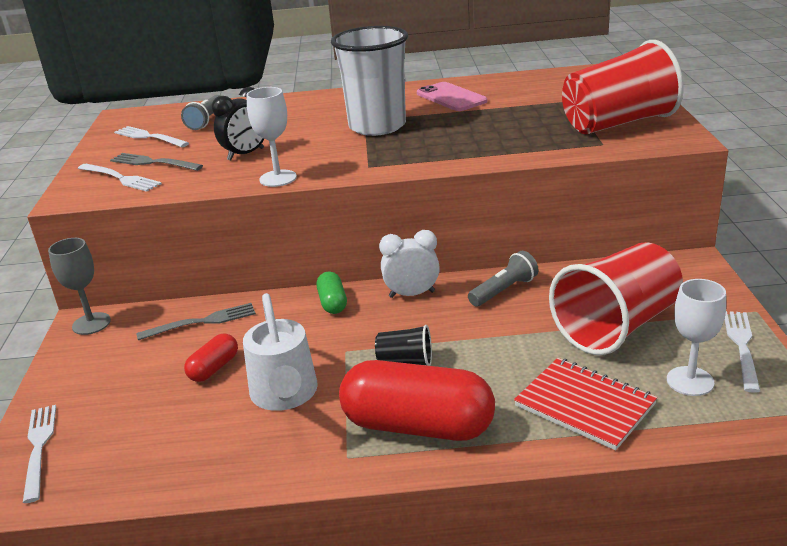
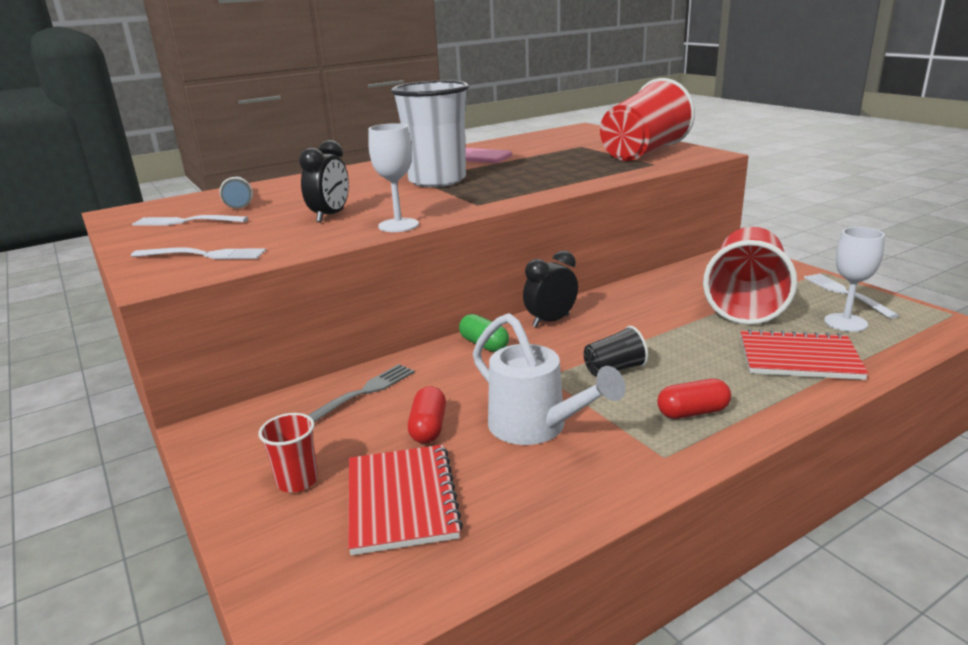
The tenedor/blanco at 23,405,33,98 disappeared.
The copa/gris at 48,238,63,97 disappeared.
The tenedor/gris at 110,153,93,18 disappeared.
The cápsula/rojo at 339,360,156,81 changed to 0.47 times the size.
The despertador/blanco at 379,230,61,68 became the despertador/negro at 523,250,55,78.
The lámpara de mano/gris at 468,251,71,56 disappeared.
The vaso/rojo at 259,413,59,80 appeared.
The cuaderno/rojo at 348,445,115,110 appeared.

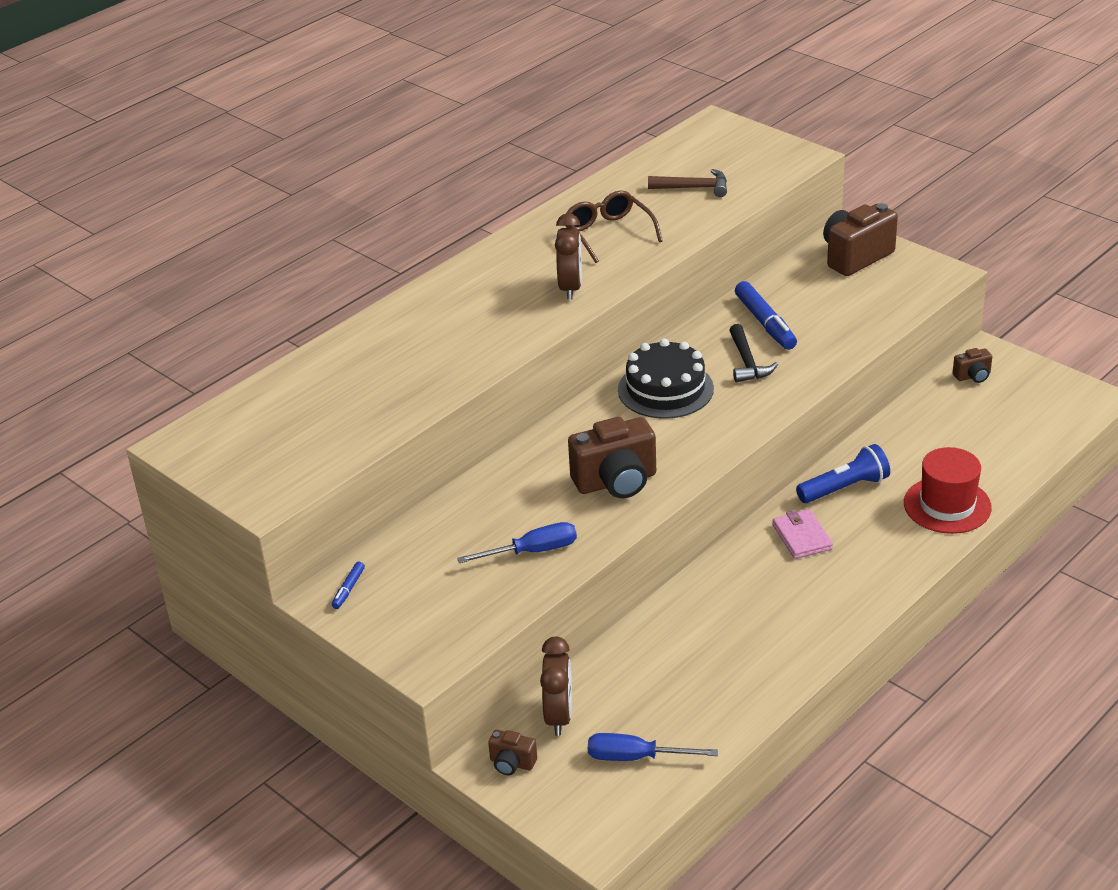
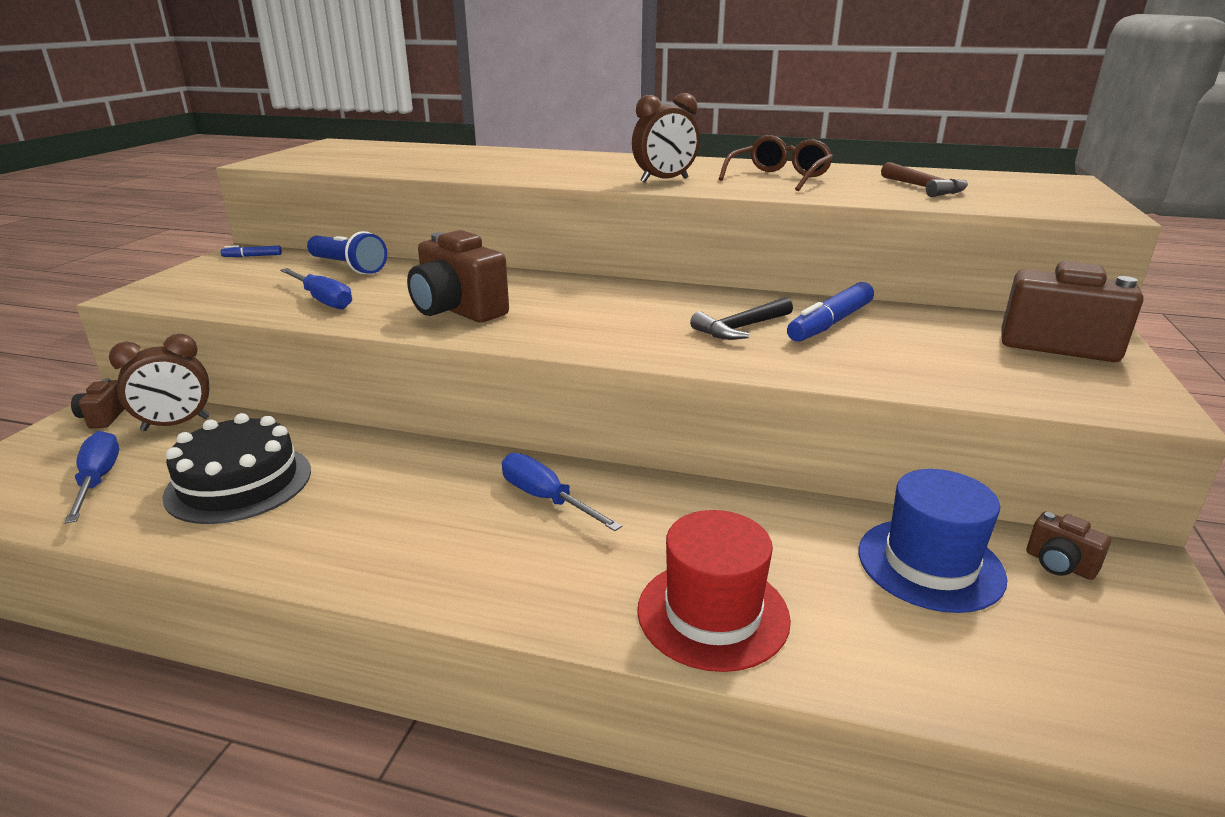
The tarta/negro moved from 618,339,96,80 to 162,413,149,111.
The cartera/rosa at 773,509,60,50 was replaced by the destornillador/azul at 502,453,120,78.
The lámpara de mano/azul moved from 796,444,94,59 to 307,231,80,43.
The sombrero/azul at 858,469,149,144 appeared.

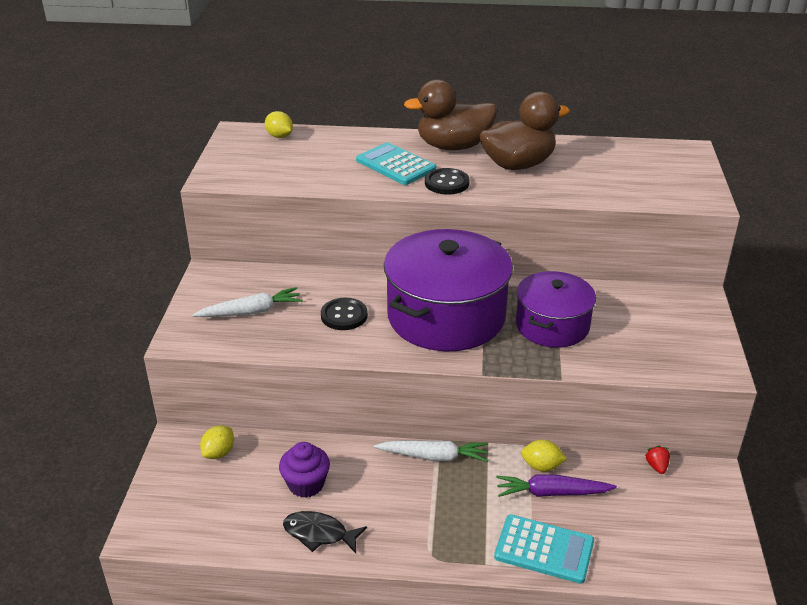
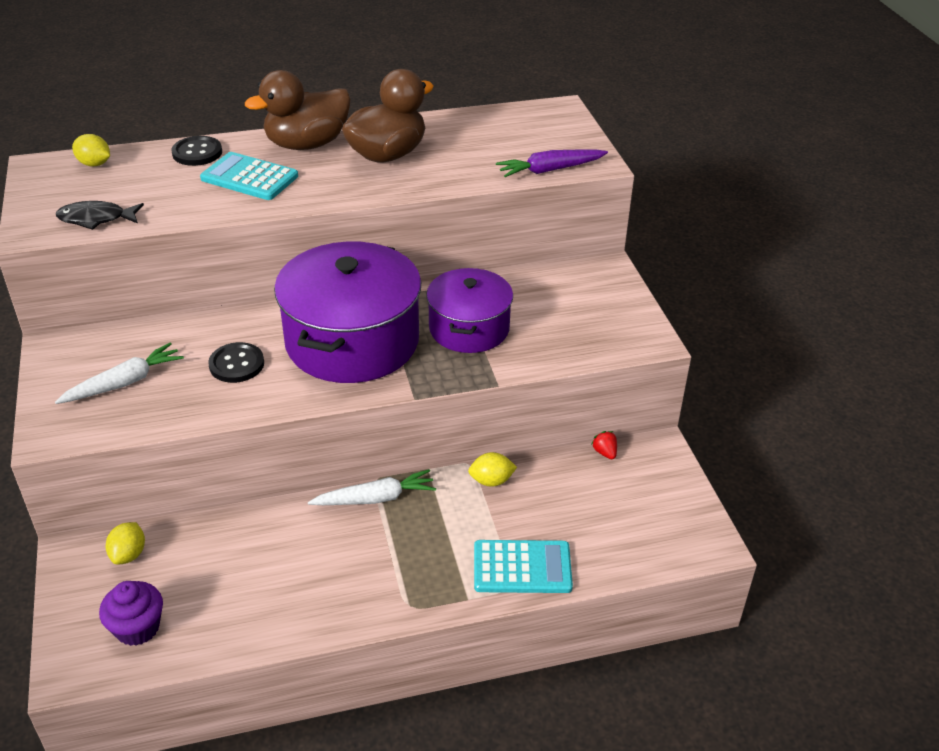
The magdalena/morado moved from 279,442,51,56 to 99,581,64,65.
The pez/negro moved from 283,511,84,42 to 56,201,88,29.
The botón/negro moved from 425,168,45,27 to 172,136,50,30.
The zanahoria/morado moved from 496,474,121,23 to 496,150,112,27.

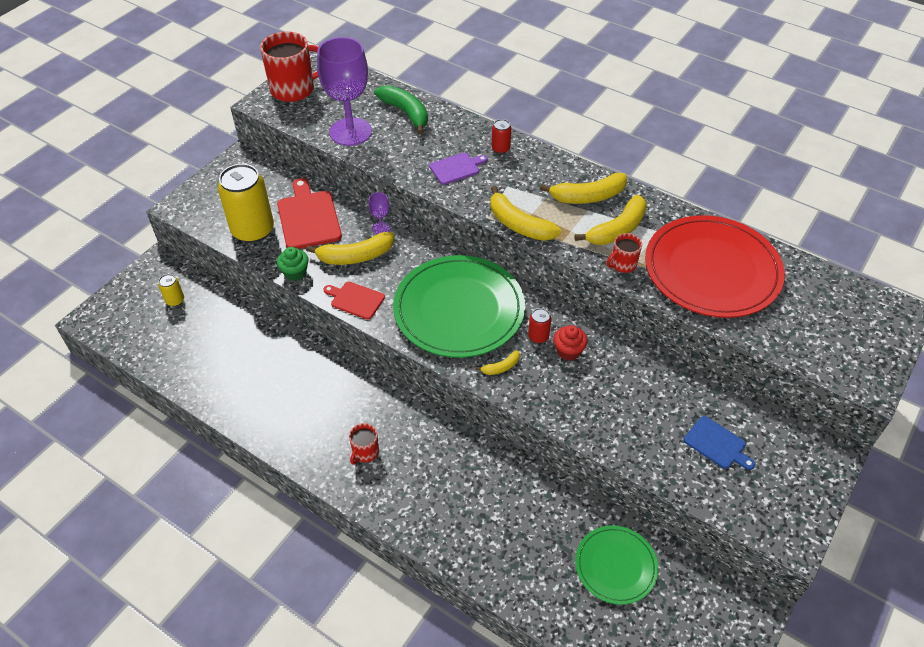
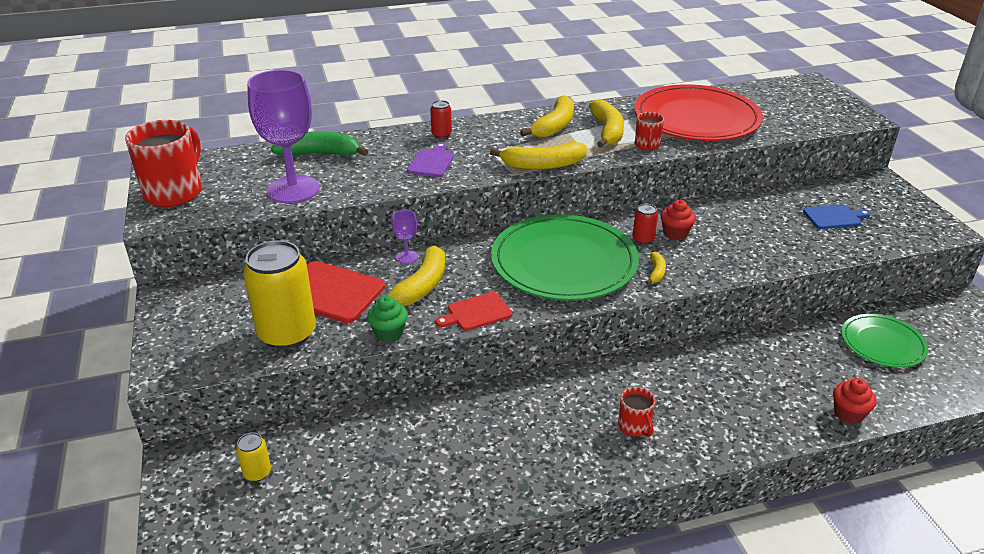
The magdalena/rojo at 833,378,44,46 appeared.

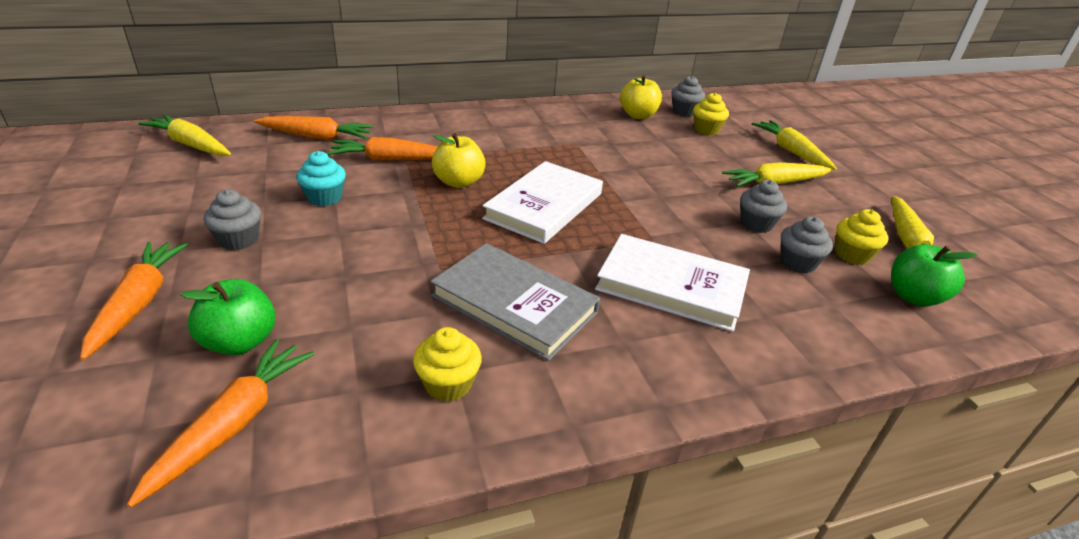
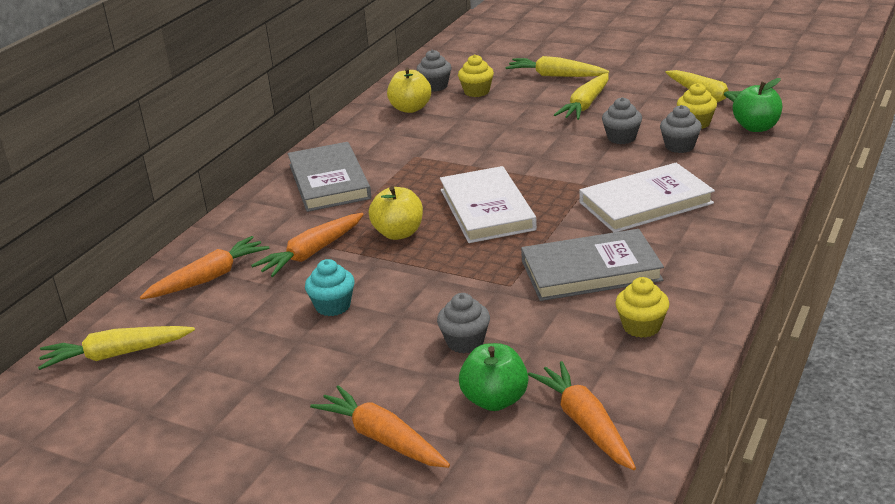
The magdalena/gris moved from 204,189,57,61 to 437,293,53,60.
The libro/gris at 288,142,84,70 appeared.

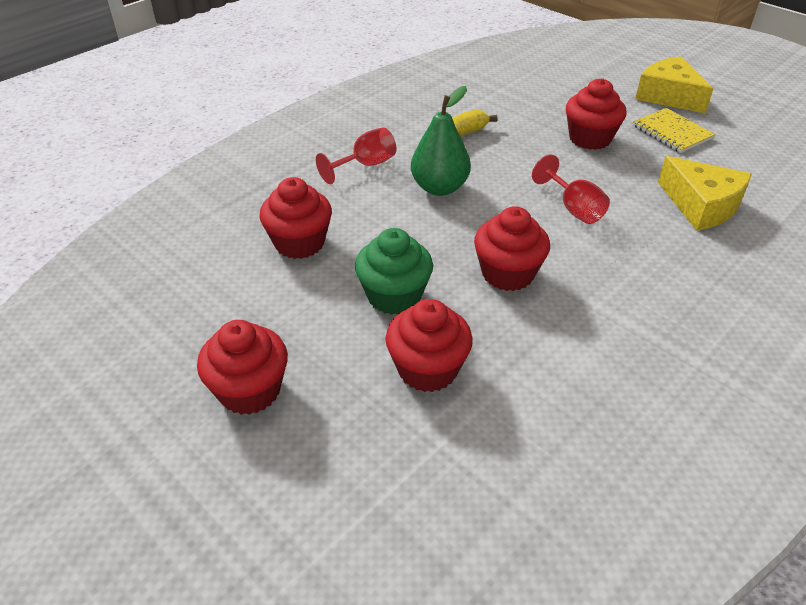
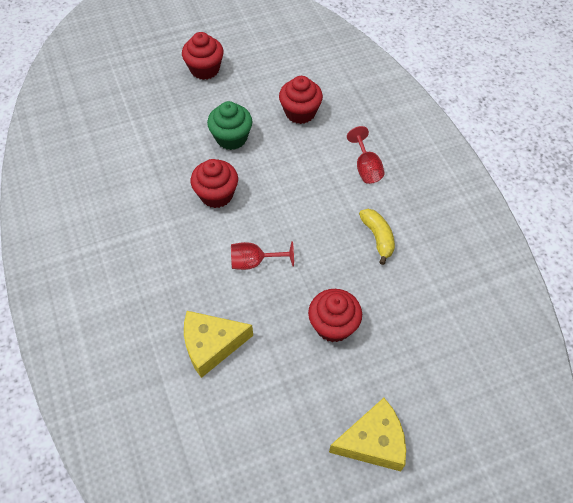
The magdalena/rojo at 385,299,88,93 disappeared.
The pera/verde at 411,86,60,110 disappeared.
The cuaderno/amarillo at 633,108,82,45 disappeared.

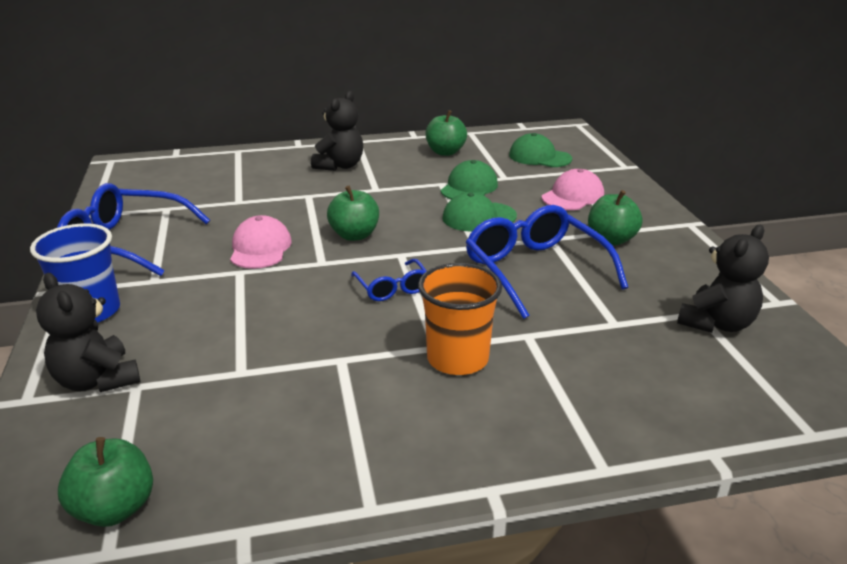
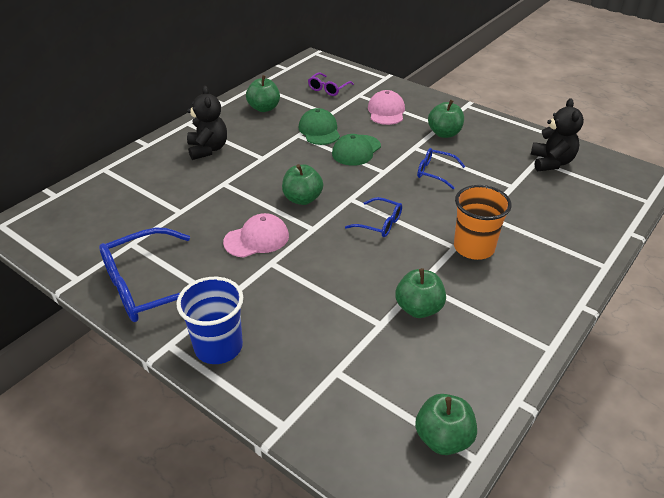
The osito/negro at 36,273,104,119 disappeared.
The gorra/rosa at 230,215,62,54 turned 105 degrees clockwise.
The gafas/azul at 466,205,162,114 changed to 0.51 times the size.
The gorra/verde at 509,133,63,34 was replaced by the gafas/morado at 308,72,46,24.
The manzana/verde at 395,268,51,50 appeared.

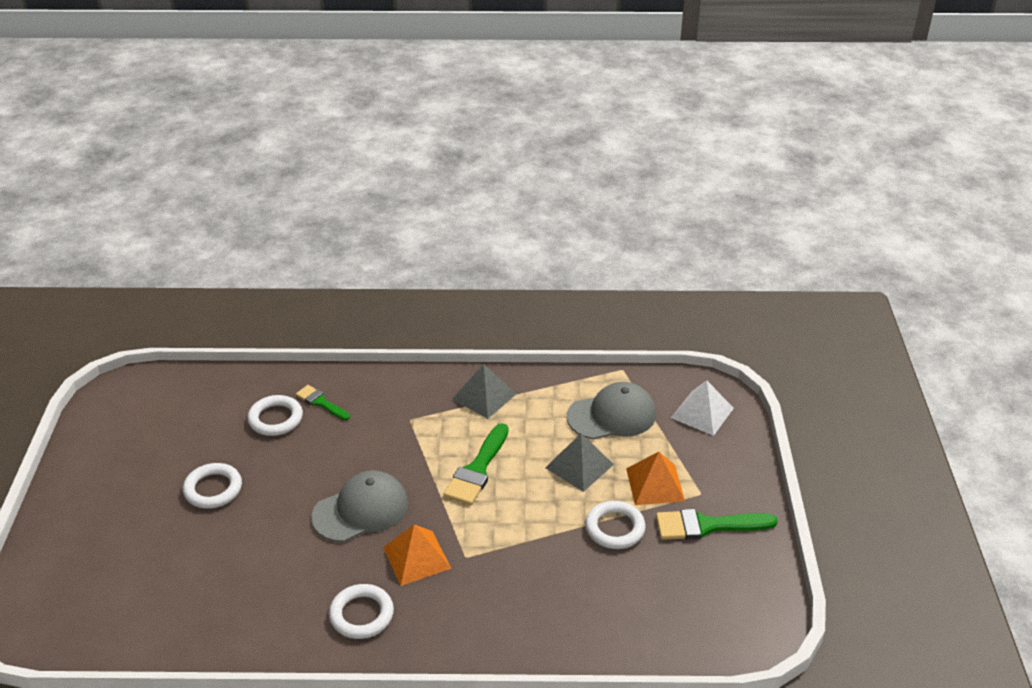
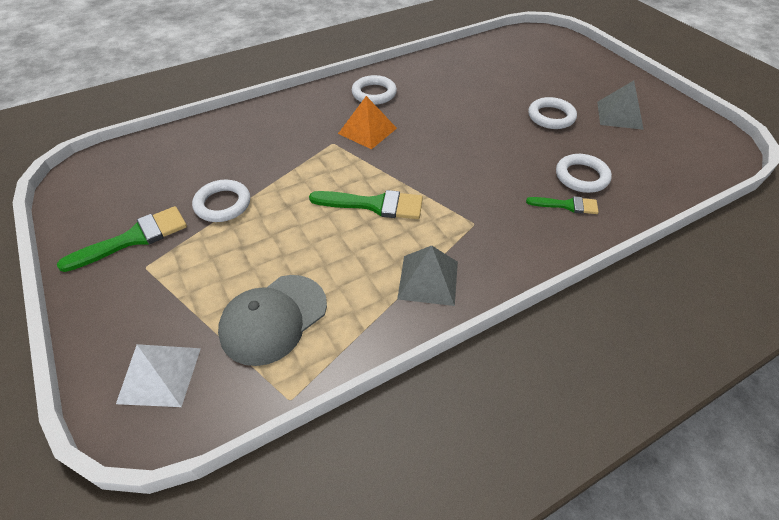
The gorra/gris at 312,470,96,72 disappeared.
The pincel/verde at 443,423,66,82 turned 105 degrees clockwise.
The pirámide/gris moved from 545,433,69,59 to 597,81,47,49.
The pirámide/naranja at 626,452,59,53 disappeared.

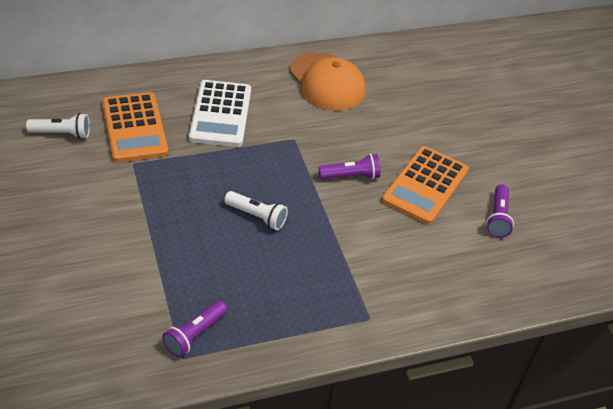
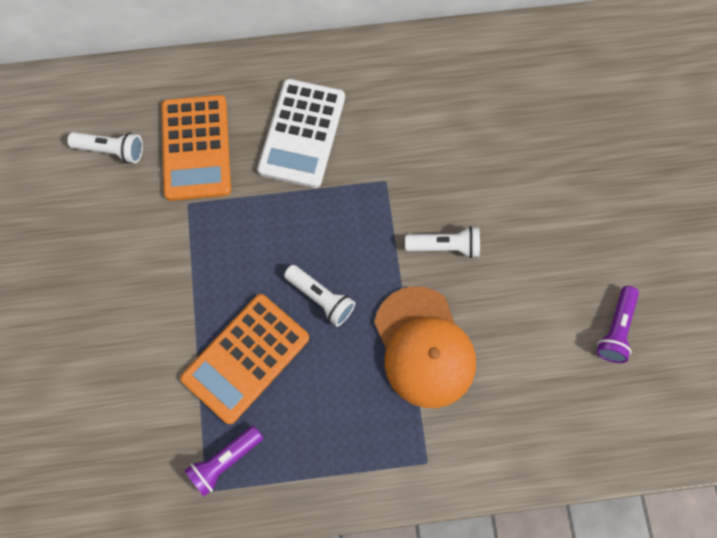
The gorra/naranja moved from 290,52,76,59 to 374,286,102,122.
The lámpara de mano/morado at 318,154,63,25 became the lámpara de mano/blanco at 405,226,75,32.
The calculadora/naranja moved from 382,146,87,79 to 180,294,129,130.

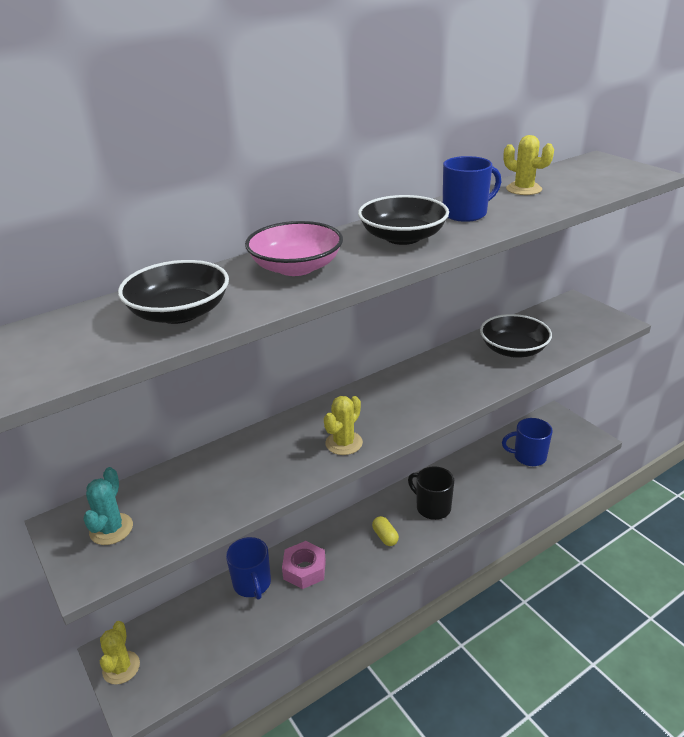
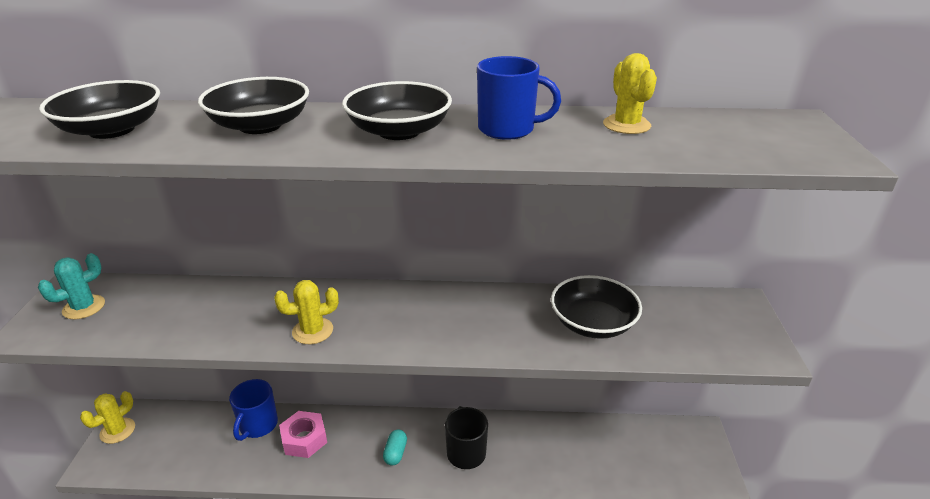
The cuenco/rosa at 245,221,98,55 became the cuenco/negro at 198,77,111,57.
The cápsula/amarillo at 372,516,27,30 became the cápsula/turquesa at 383,430,24,36.
The taza/azul at 502,418,51,48 disappeared.

